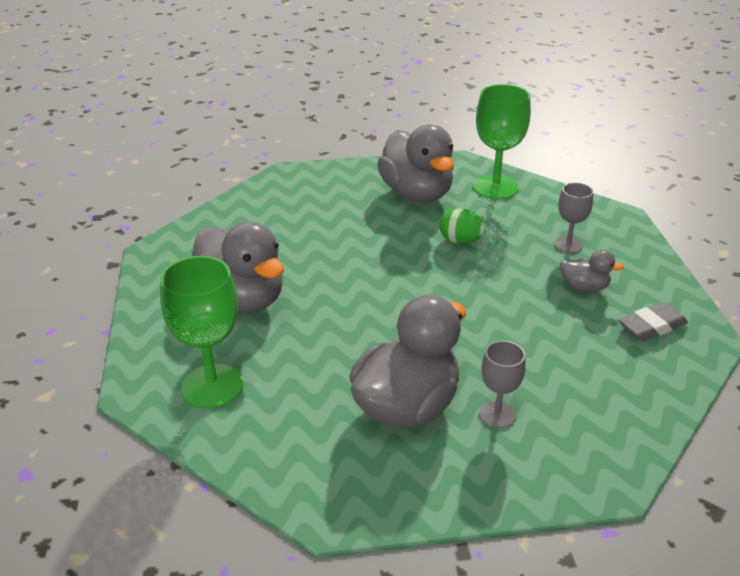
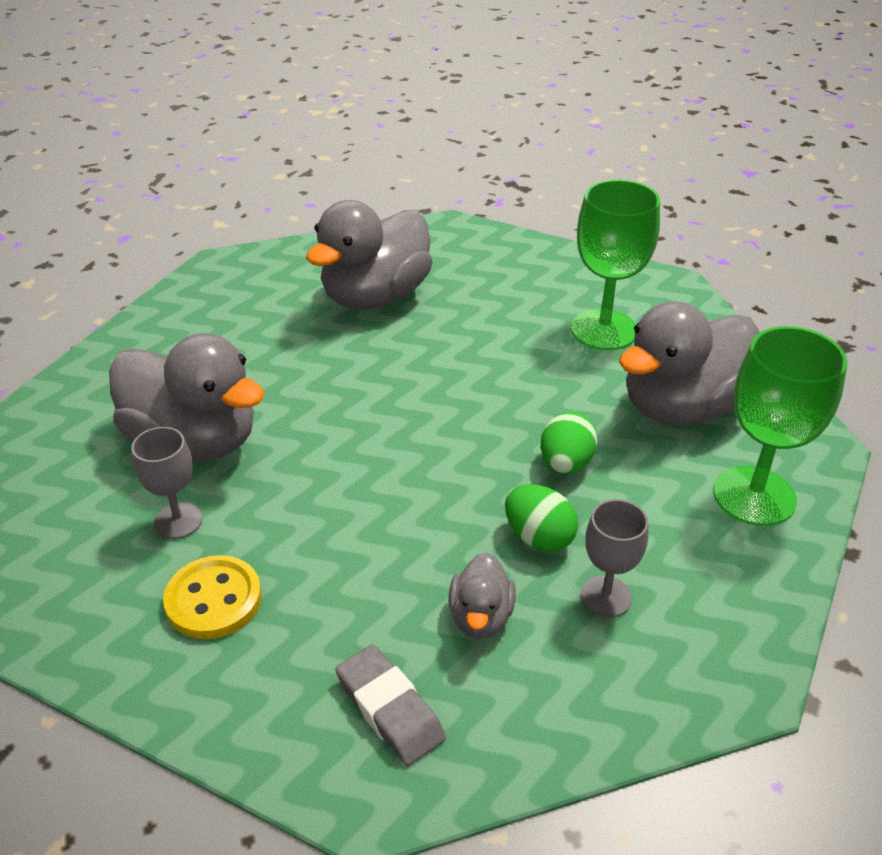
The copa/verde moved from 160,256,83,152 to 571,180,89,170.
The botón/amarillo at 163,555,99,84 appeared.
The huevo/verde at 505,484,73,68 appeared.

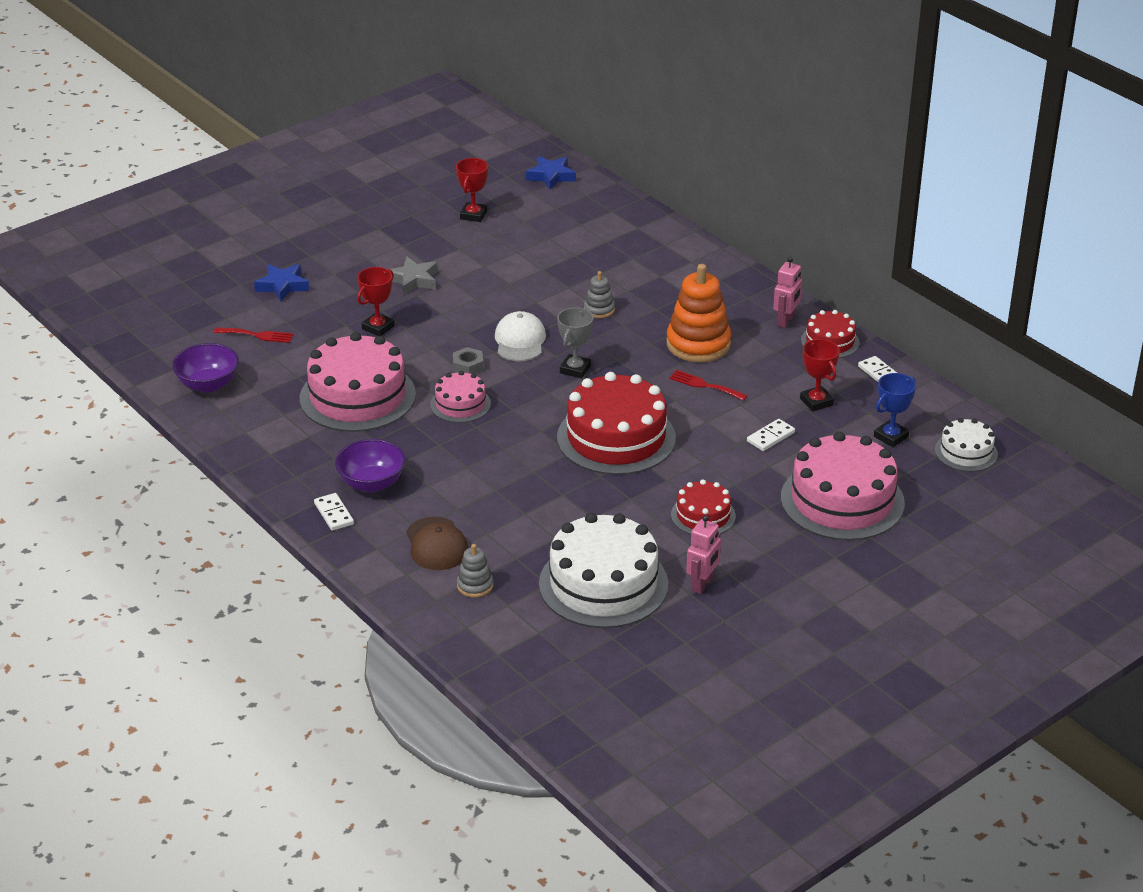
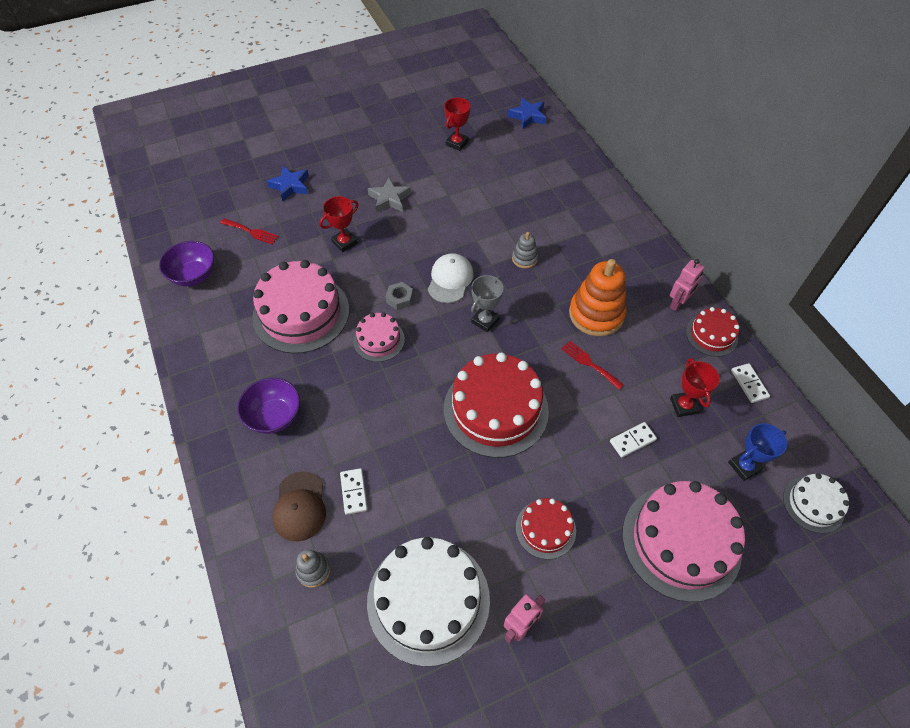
The ficha de dominó/blanco moved from 314,493,40,38 to 340,468,28,47.

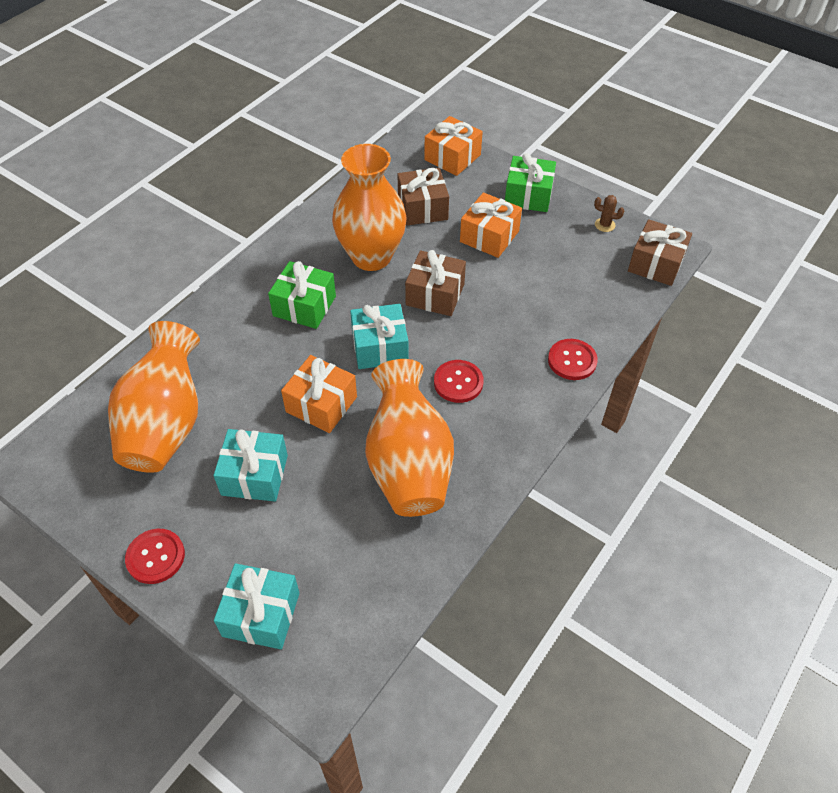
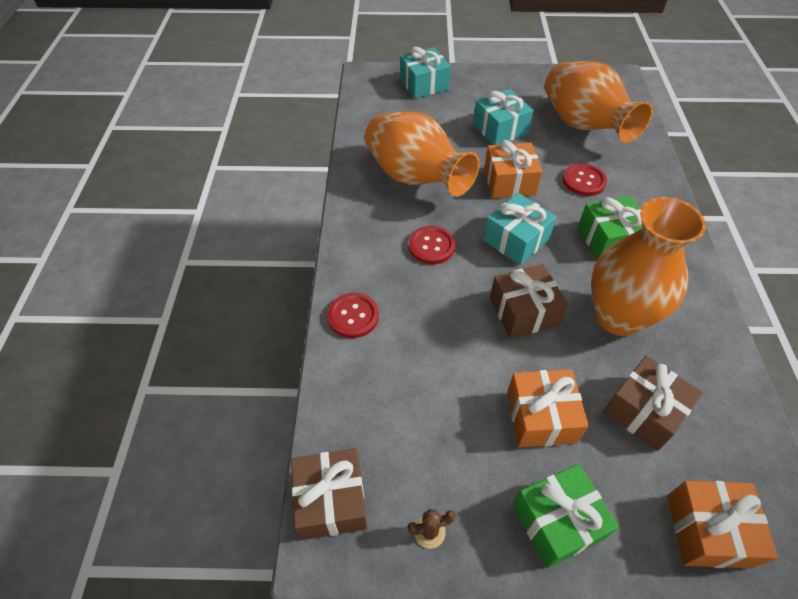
The botón/rojo moved from 125,529,60,55 to 563,163,44,33.

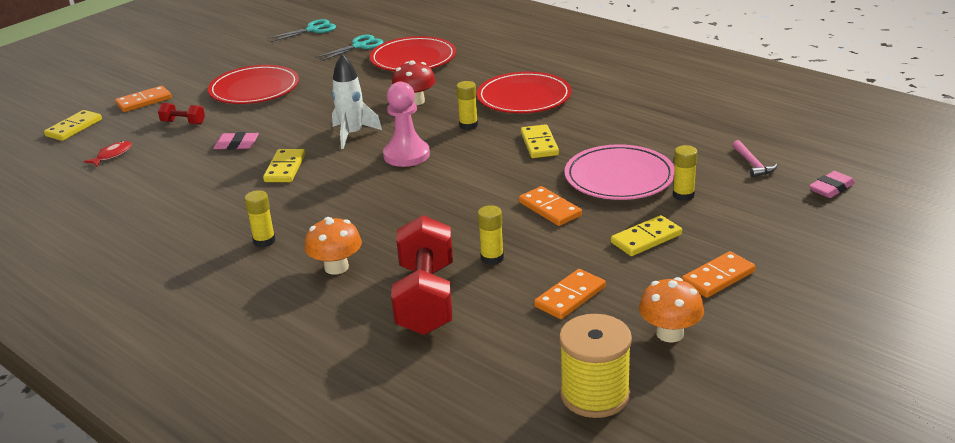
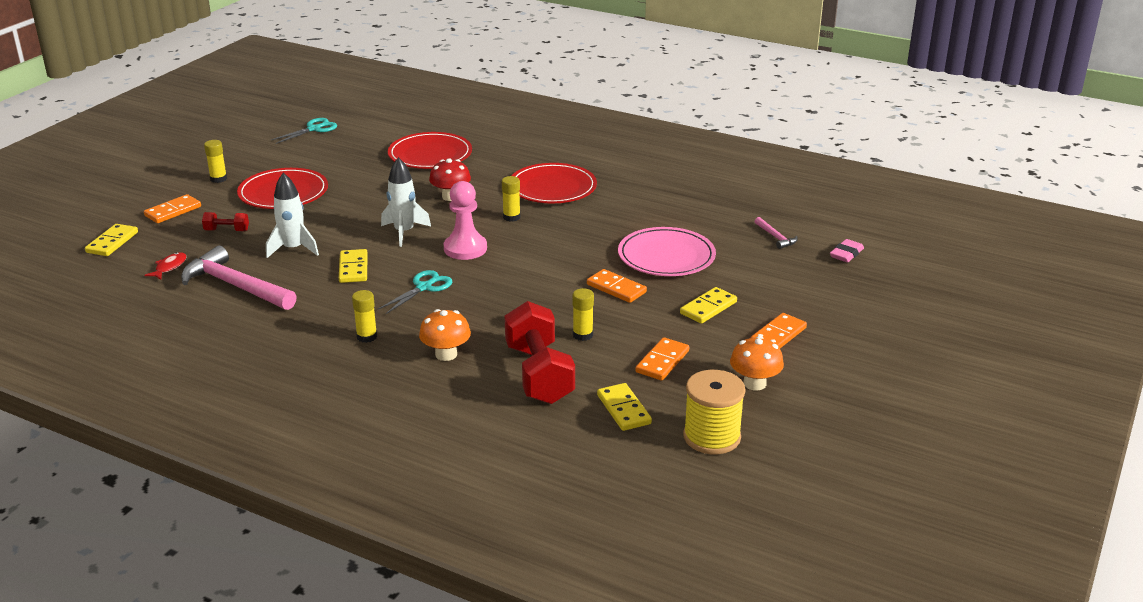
The goma de borrar/rosa at 213,132,46,18 was replaced by the cohete/blanco at 266,173,53,85.
The tijeras/turquesa moved from 315,35,68,26 to 378,270,74,44.
The ficha de dominó/amarillo moved from 521,124,38,34 to 597,383,55,48.
The barra de pegamento/amarillo moved from 673,145,25,56 to 204,140,23,43.
The martillo/rosa at 181,245,116,65 appeared.

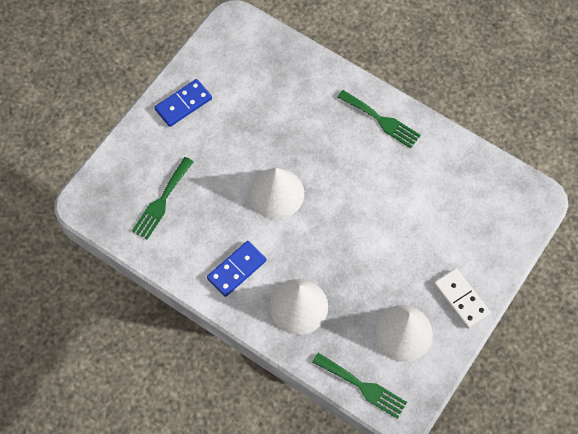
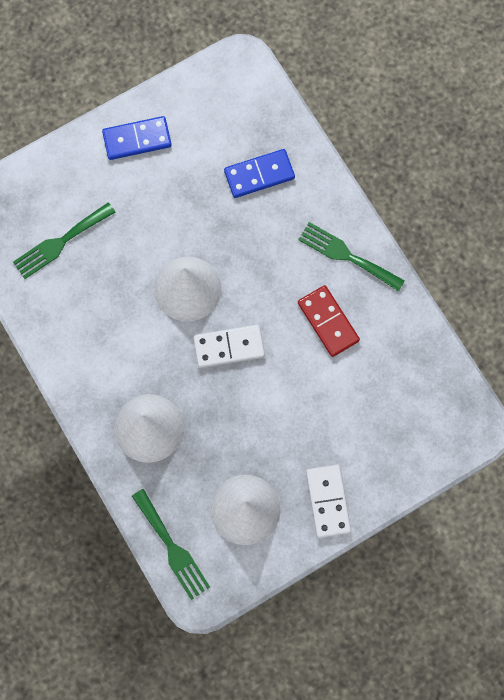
The ficha de dominó/azul moved from 207,241,59,56 to 224,149,71,49.
The tenedor/verde at 337,90,84,58 turned 150 degrees clockwise.
The ficha de dominó/blanco at 193,325,72,43 appeared.
The ficha de dominó/rojo at 298,285,62,72 appeared.

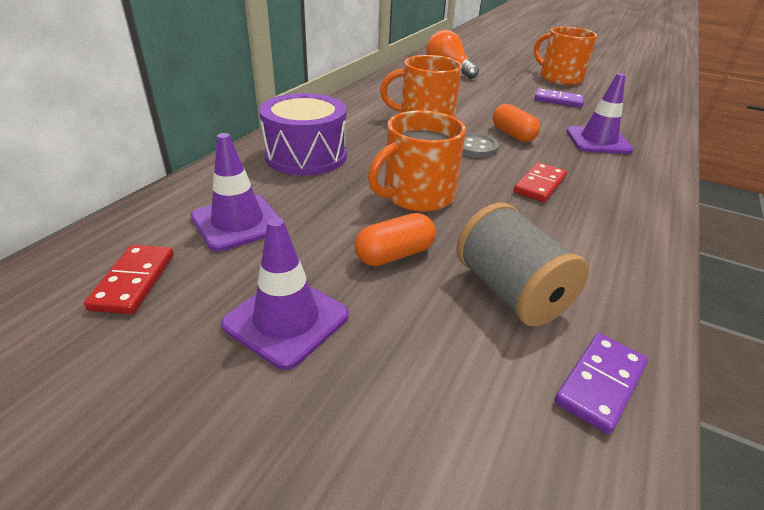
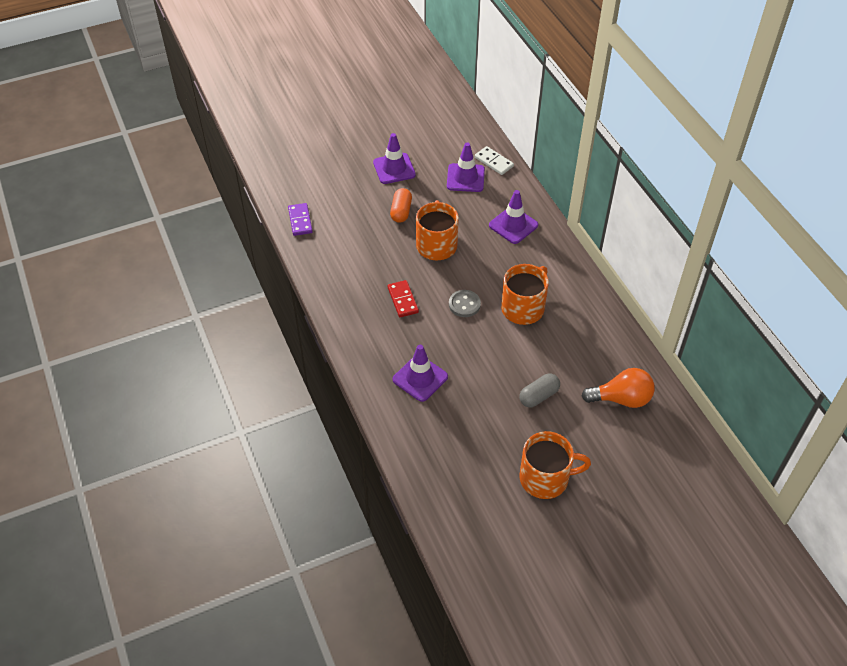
The ficha de dominó/rojo at 84,245,90,69 disappeared.
The tambor/morado at 259,93,88,83 was replaced by the cono de tráfico/morado at 489,190,49,54.
The carrete/gris at 456,203,133,124 disappeared.
The cápsula/naranja at 493,104,47,38 disappeared.
The ficha de dominó/morado at 535,88,49,20 disappeared.
The ficha de dominó/blanco at 475,146,39,29 appeared.
The cápsula/gris at 519,374,41,34 appeared.

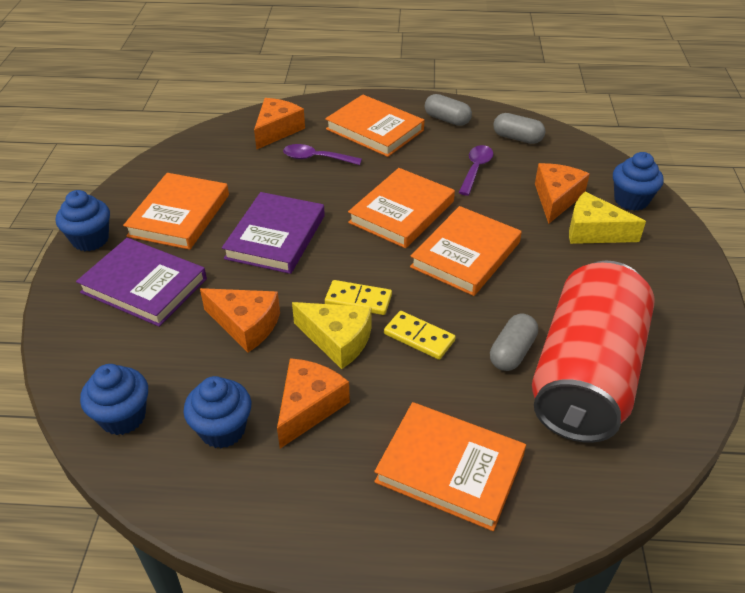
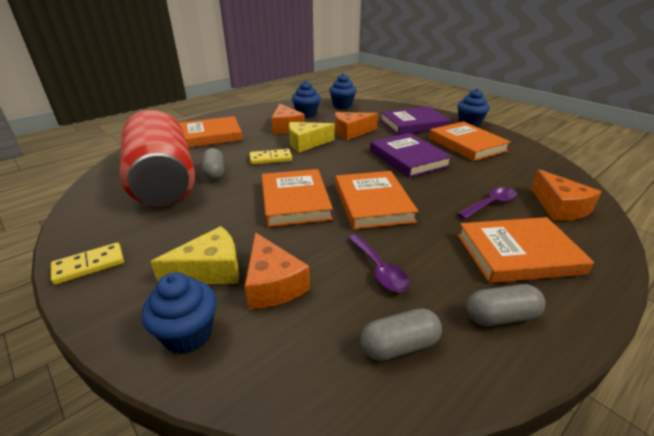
The ficha de dominó/amarillo moved from 325,280,67,35 to 51,243,73,42.

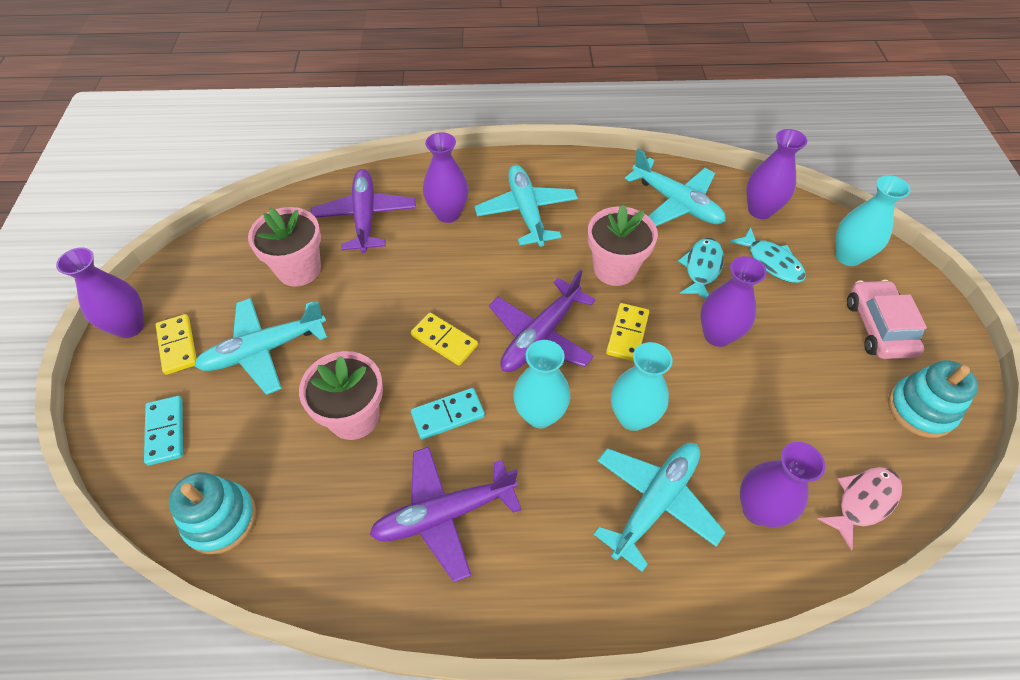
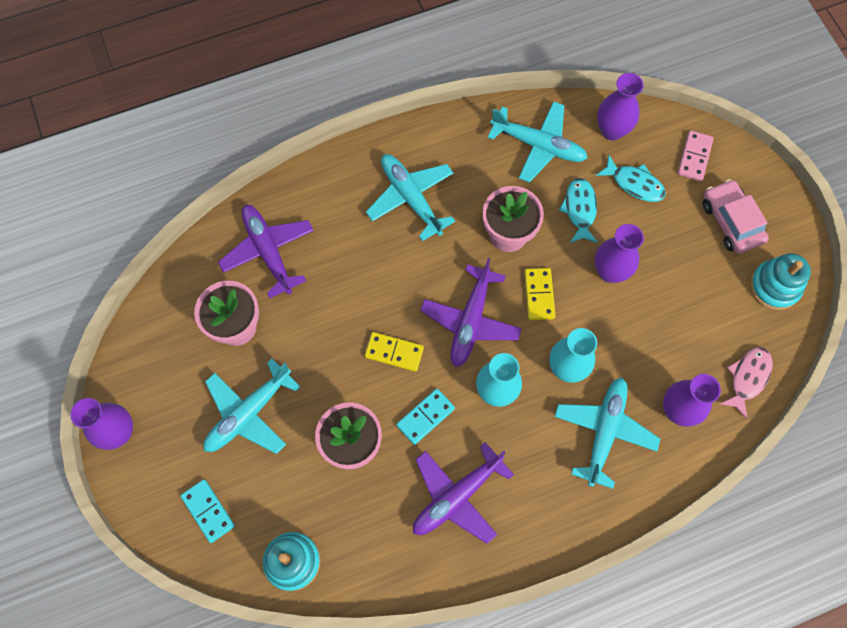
The ficha de dominó/amarillo at 156,314,41,61 disappeared.
The florero/morado at 423,132,46,91 disappeared.
The florero/turquesa at 835,175,76,91 was replaced by the ficha de dominó/rosa at 678,131,36,50.

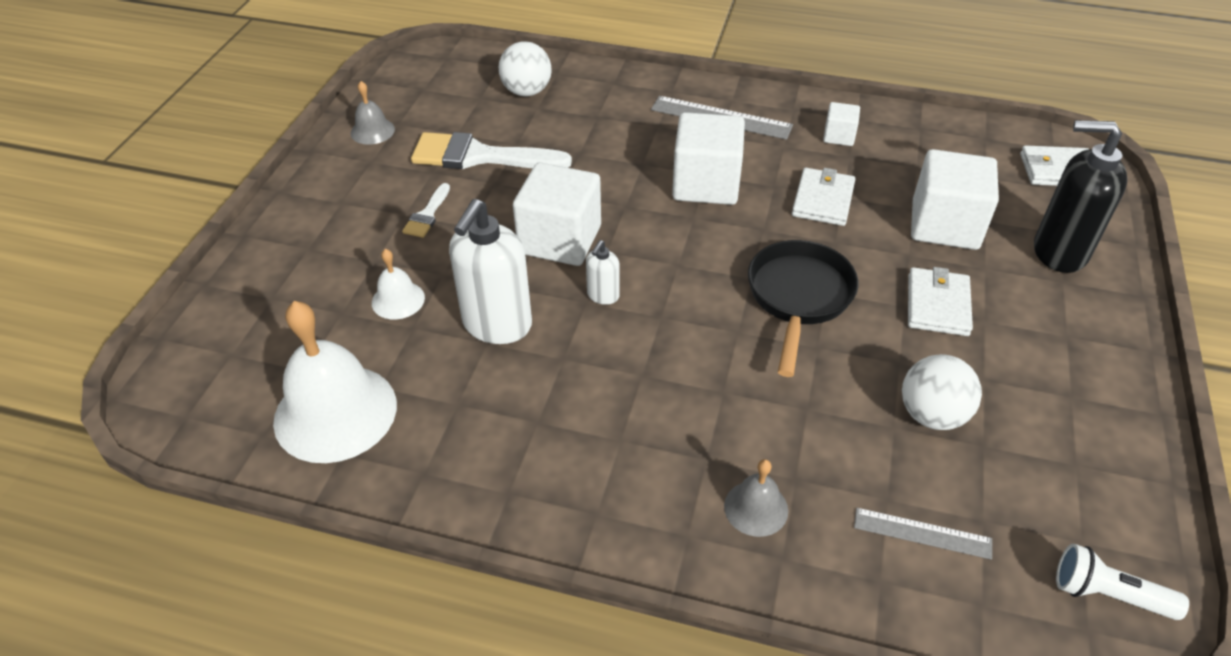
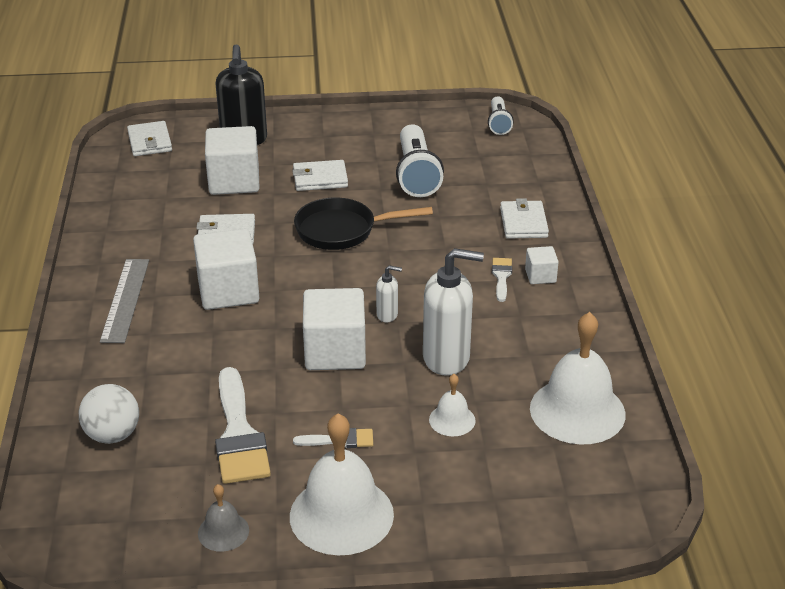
The campana/gris at 724,459,64,78 was replaced by the cartera/blanco at 500,198,49,41.
The cubo/blanco moved from 823,102,37,44 to 525,246,34,38.
The regla/gris at 854,508,138,52 disappeared.
The pelota/blanco at 902,354,80,76 was replaced by the lámpara de mano/blanco at 396,124,48,73.
The campana/blanco at 290,413,104,142 appeared.
The pincel/blanco at 492,258,20,44 appeared.

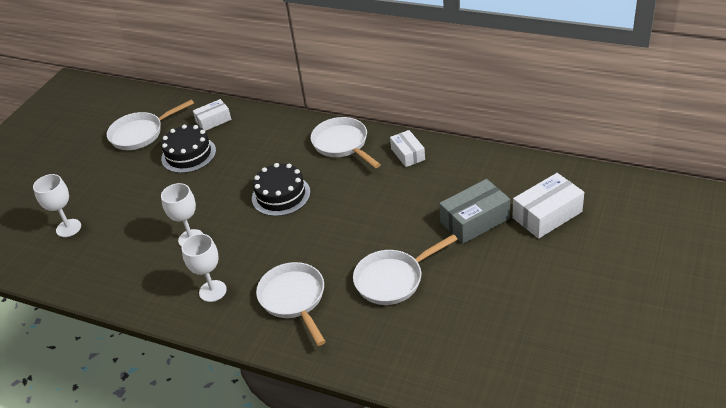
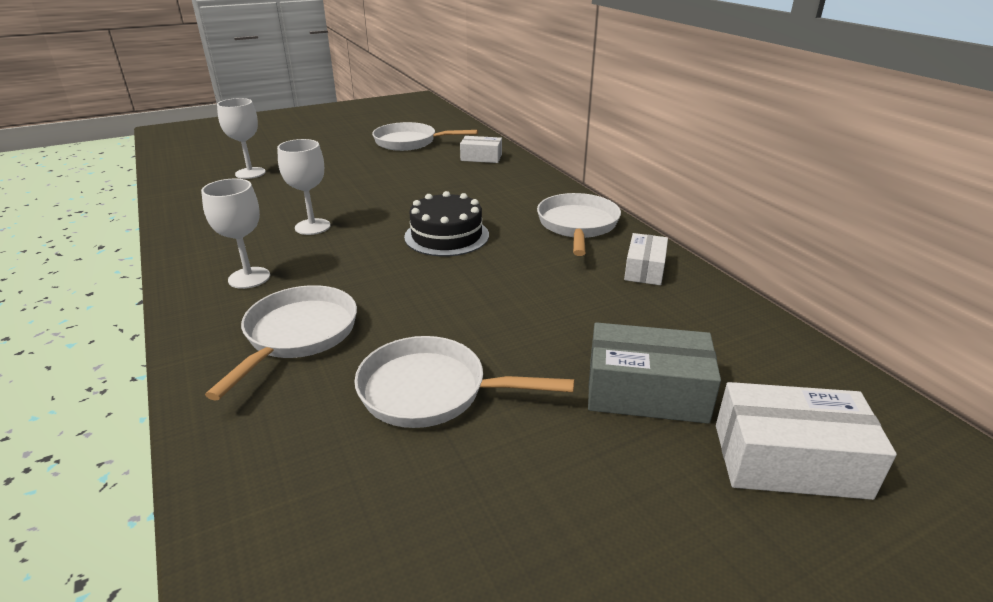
The tarta/negro at 161,125,55,48 disappeared.

